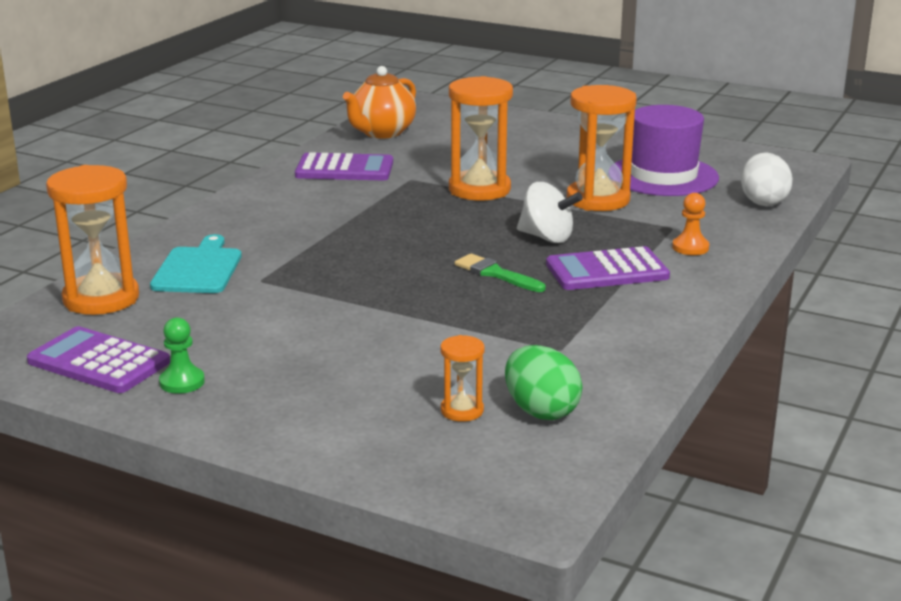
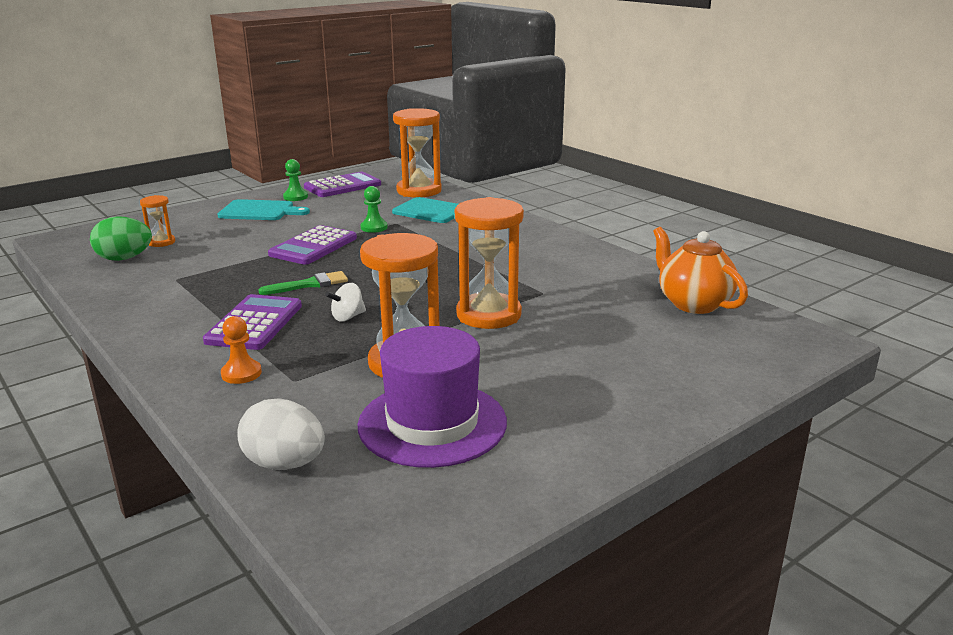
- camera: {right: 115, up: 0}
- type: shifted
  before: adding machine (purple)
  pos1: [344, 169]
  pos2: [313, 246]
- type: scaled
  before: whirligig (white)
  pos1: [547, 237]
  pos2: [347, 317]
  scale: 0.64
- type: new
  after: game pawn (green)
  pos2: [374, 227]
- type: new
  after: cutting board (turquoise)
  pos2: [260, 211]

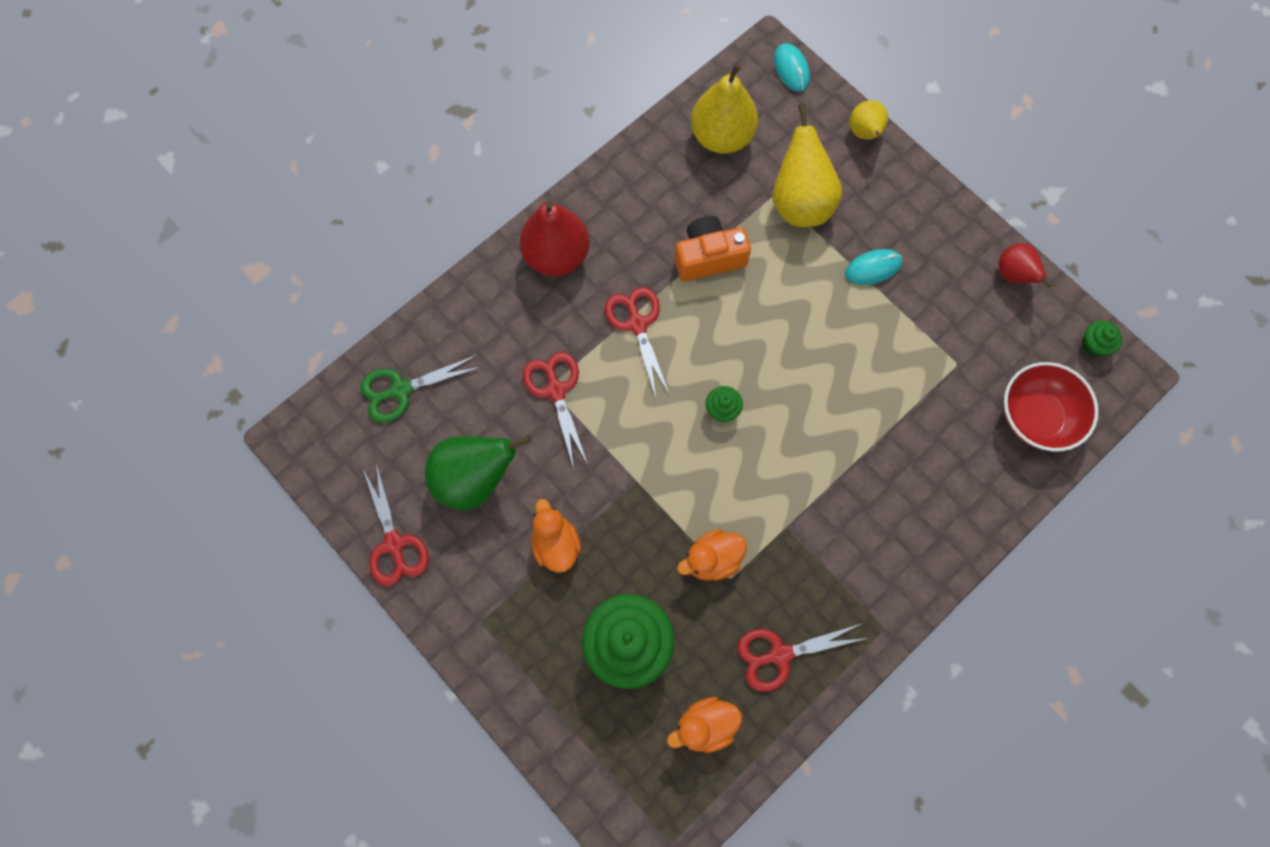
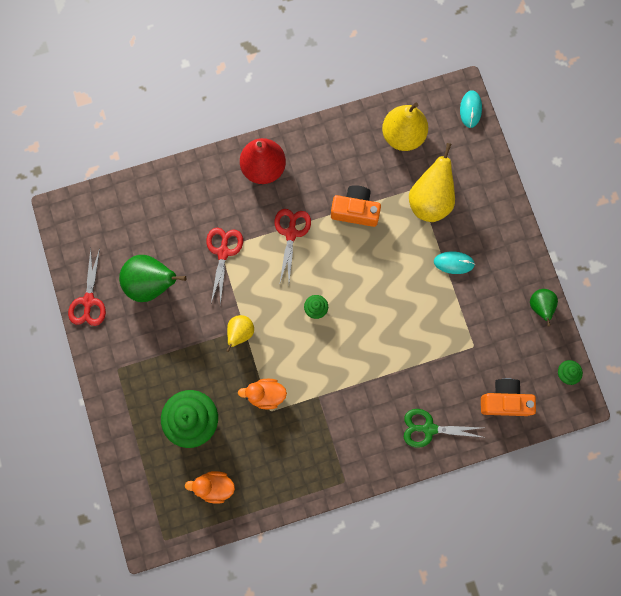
- camera: {right: 25, up: 5}
- type: shifted
  before: pear (golden)
  pos1: [865, 134]
  pos2: [240, 333]
- type: repainted
  before: pear (crimson)
  after: pear (green)
  pos1: [1013, 275]
  pos2: [540, 307]
- type: shifted
  before: shears (green)
  pos1: [401, 390]
  pos2: [429, 428]
- type: swapped
  before: serving bowl (crimson)
  after: photo camera (orange-coloured)
  pos1: [1036, 416]
  pos2: [504, 401]
- type: gone
  before: toy duck (orange-coloured)
  pos1: [556, 544]
- type: gone
  before: shears (crimson)
  pos1: [780, 654]

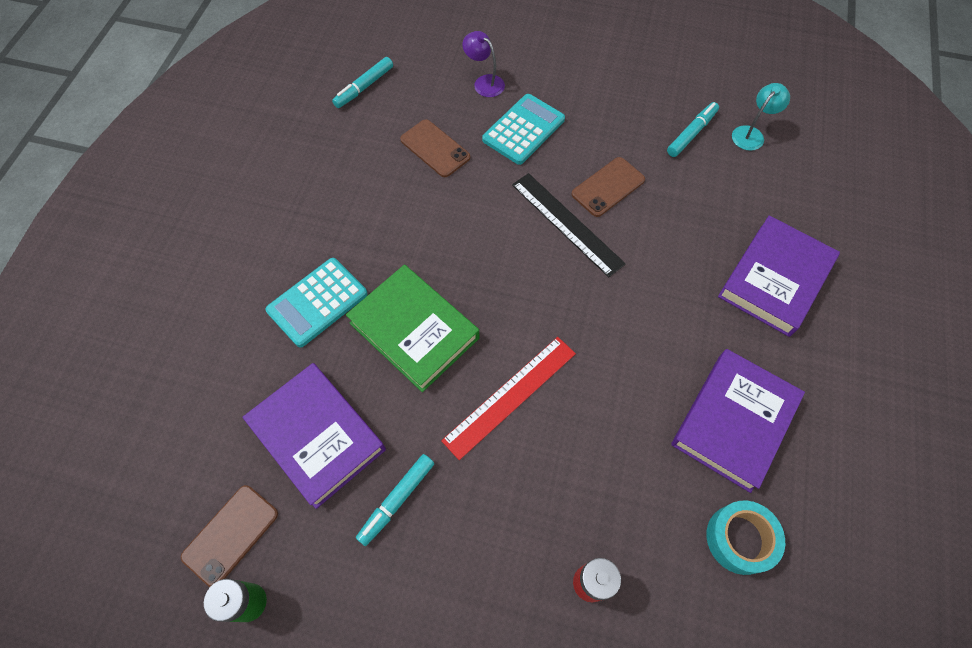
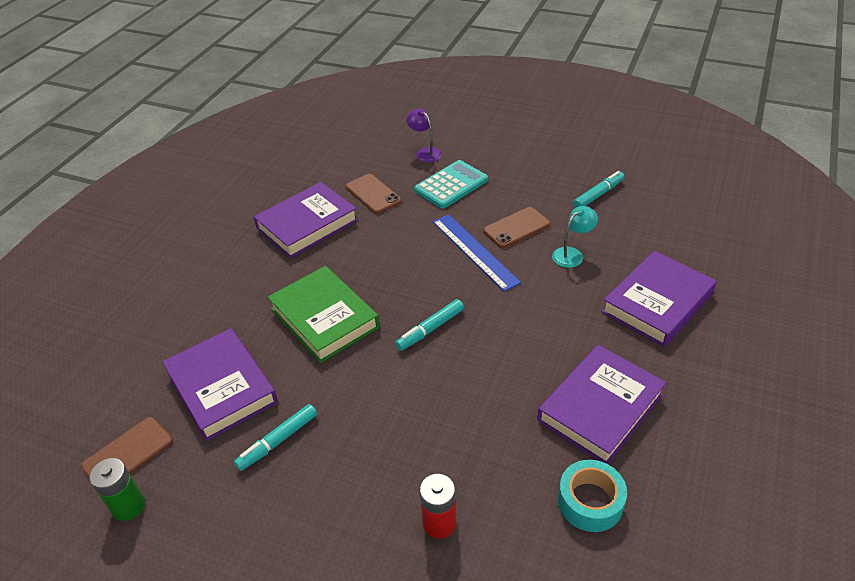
- camera: {right: 10, up: -20}
- type: shifted
  before: marker (turquoise)
  pos1: [364, 87]
  pos2: [430, 329]
- type: shifted
  before: reading lamp (turquoise)
  pos1: [751, 134]
  pos2: [572, 254]
- type: repainted
  before: straightedge (ebony)
  after: straightedge (royal blue)
  pos1: [567, 223]
  pos2: [475, 251]
- type: gone
  before: adding machine (turquoise)
  pos1: [317, 302]
- type: gone
  before: straightedge (crimson)
  pos1: [510, 396]
- type: new
  after: book (purple)
  pos2: [307, 224]

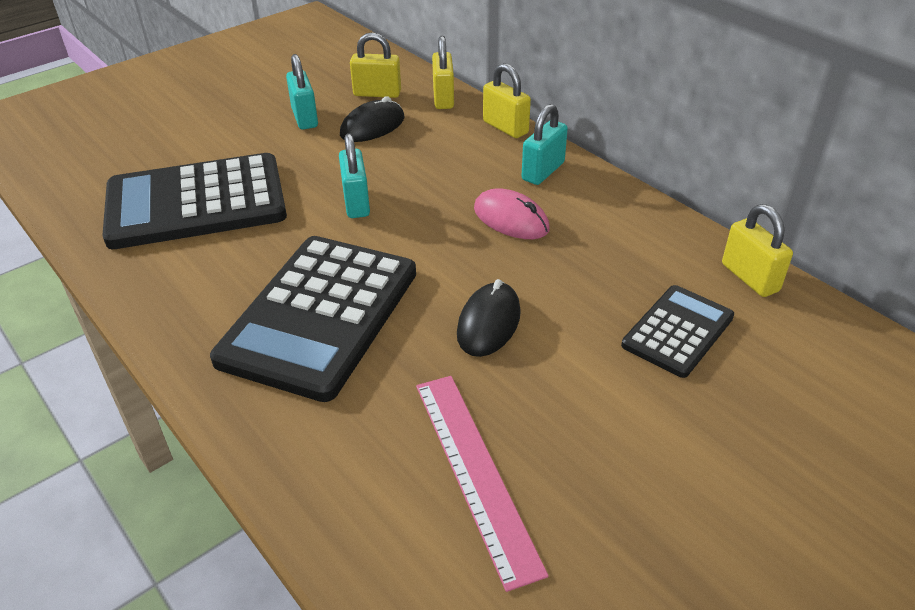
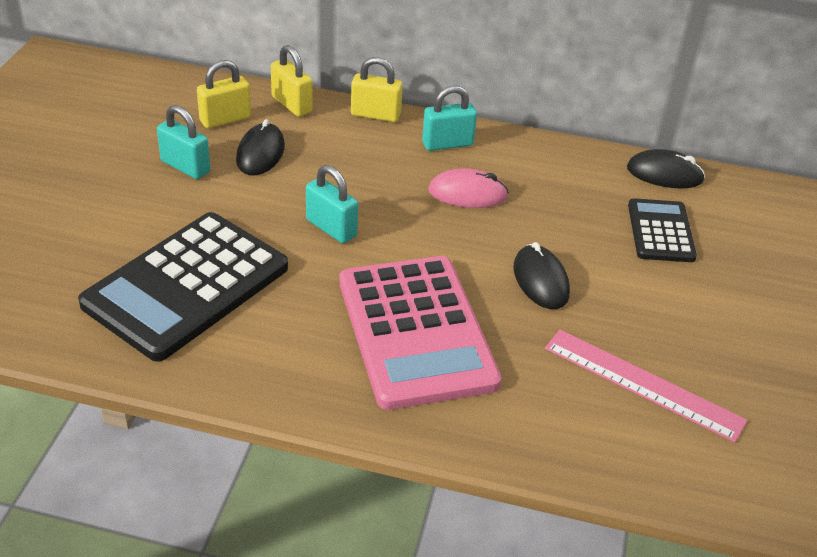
- camera: {right: -40, up: 0}
- type: rotated
  before: lock (turquoise)
  pos1: [543, 171]
  pos2: [447, 144]
  turn: 75
- type: swapped
  before: lock (golden)
  after: mouse (ebony)
  pos1: [749, 277]
  pos2: [664, 174]
- type: repainted
  before: adding machine (ebony)
  after: adding machine (rosy)
  pos1: [320, 315]
  pos2: [416, 331]

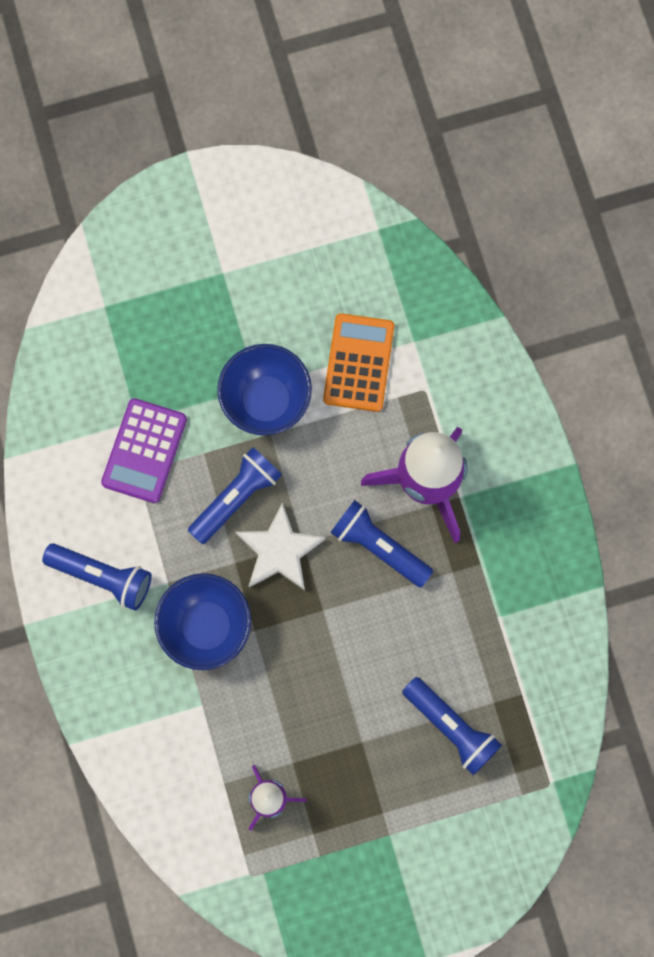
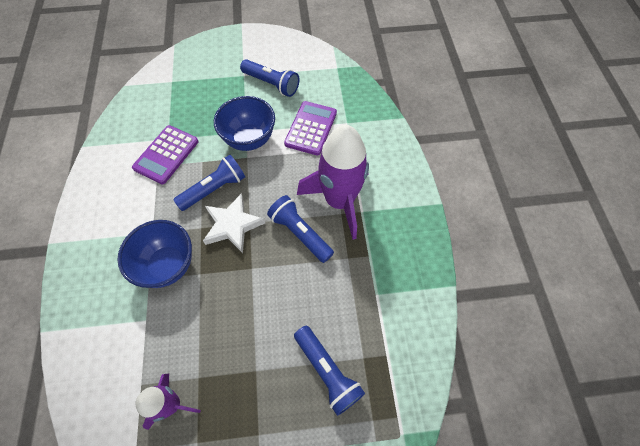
- camera: {right: 10, up: -15}
- type: repainted
  before: adding machine (orange-coloured)
  after: adding machine (purple)
  pos1: [359, 363]
  pos2: [311, 128]
- type: shifted
  before: pocket torch (royal blue)
  pos1: [102, 576]
  pos2: [271, 84]

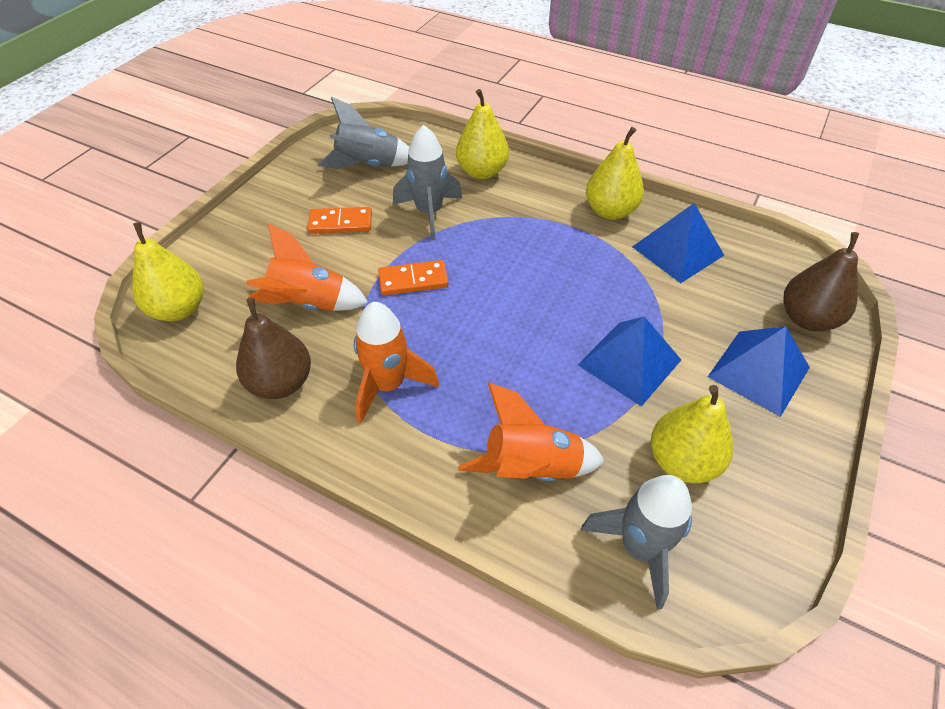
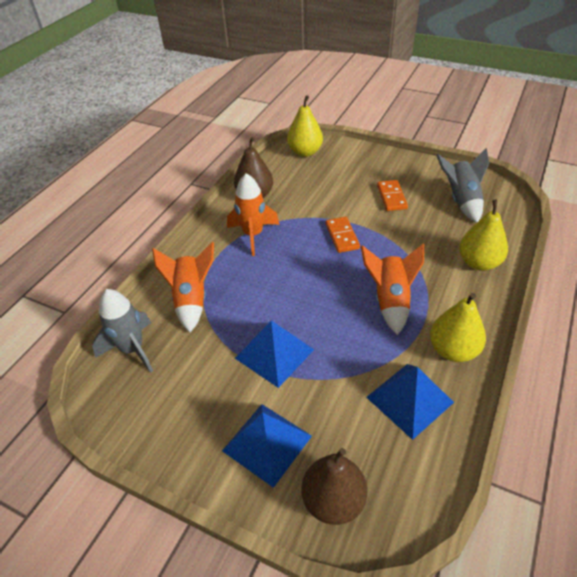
- camera: {right: 90, up: -5}
- type: gone
  before: spaceship (ash-grey)
  pos1: [429, 213]
- type: shifted
  before: spaceship (orange-coloured)
  pos1: [309, 304]
  pos2: [390, 301]
- type: gone
  before: pear (golden)
  pos1: [682, 461]

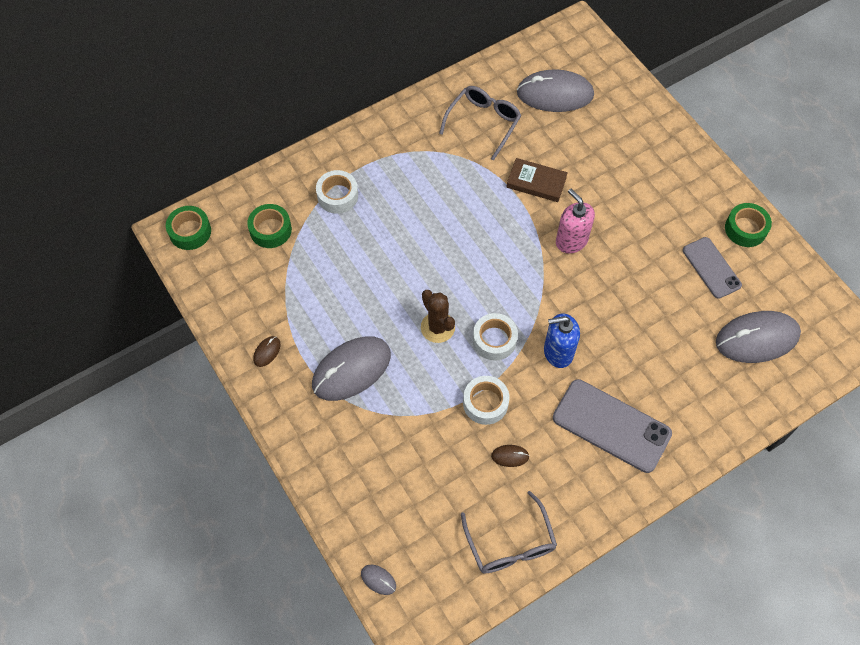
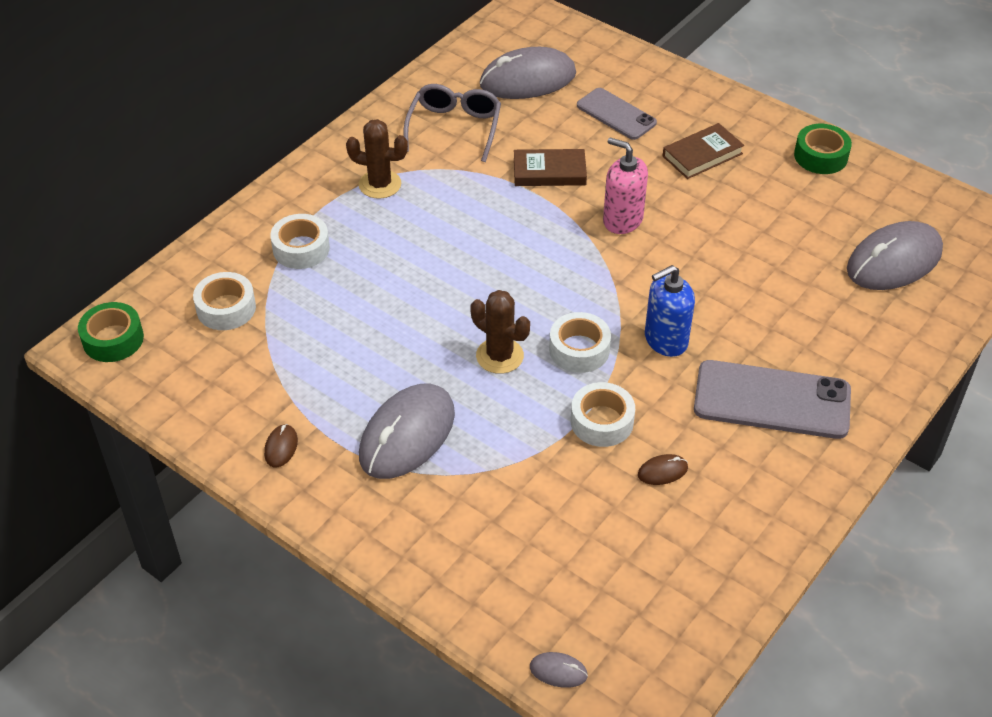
- camera: {right: -20, up: -15}
- type: repainted
  before: sticky tape (green)
  after: sticky tape (white)
  pos1: [270, 230]
  pos2: [226, 308]
- type: shifted
  before: phone (ash-grey)
  pos1: [711, 268]
  pos2: [616, 114]
- type: gone
  before: eyeglasses (ash-grey)
  pos1: [510, 544]
- type: new
  after: cactus (dark brown)
  pos2: [380, 184]
- type: new
  after: book (dark brown)
  pos2: [702, 155]

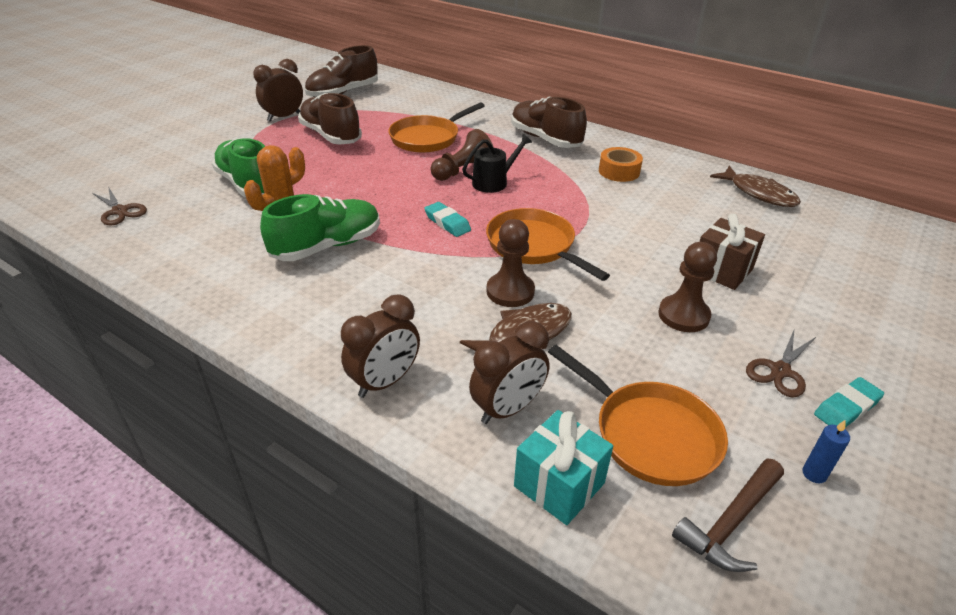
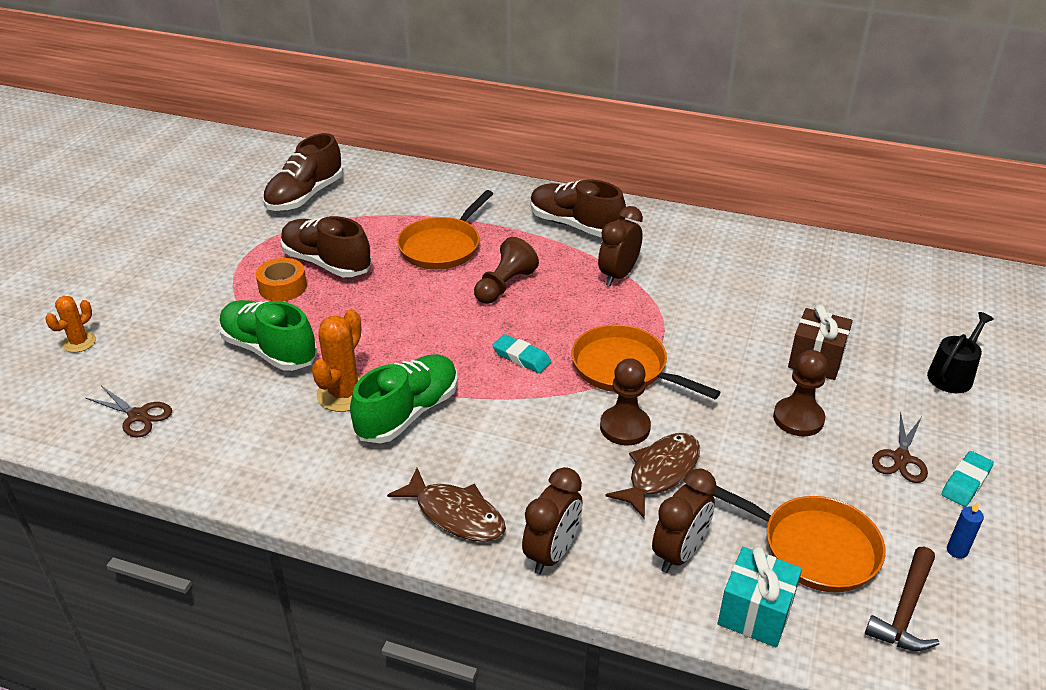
- camera: {right: -15, up: 0}
- type: shifted
  before: clock (dark brown)
  pos1: [284, 117]
  pos2: [618, 275]
- type: shifted
  before: watering can (ebony)
  pos1: [493, 182]
  pos2: [952, 375]
- type: shifted
  before: sticky tape (orange-coloured)
  pos1: [619, 171]
  pos2: [283, 287]
- type: shifted
  before: toy fish (dark brown)
  pos1: [758, 193]
  pos2: [455, 514]
- type: new
  after: cactus (orange-coloured)
  pos2: [79, 342]

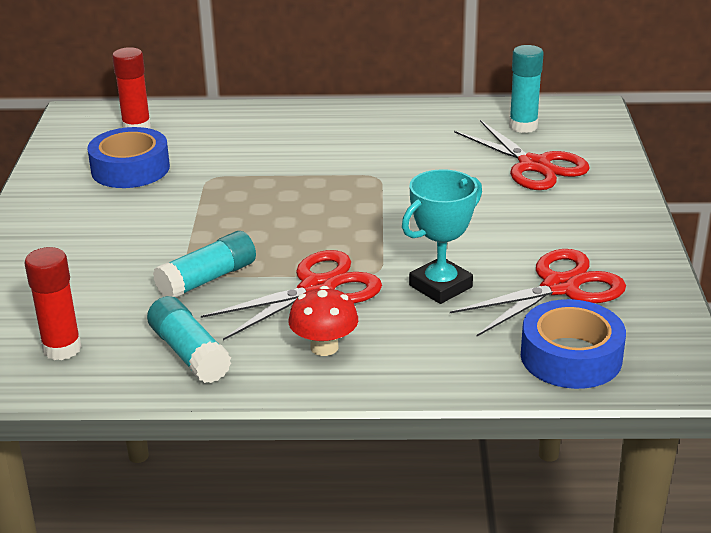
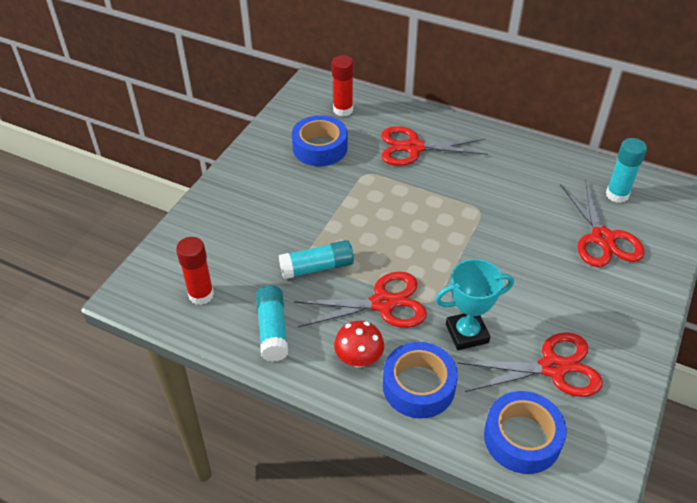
- camera: {right: 25, up: 15}
- type: new
  after: shears (crimson)
  pos2: [414, 148]
- type: new
  after: sticky tape (royal blue)
  pos2: [418, 386]

